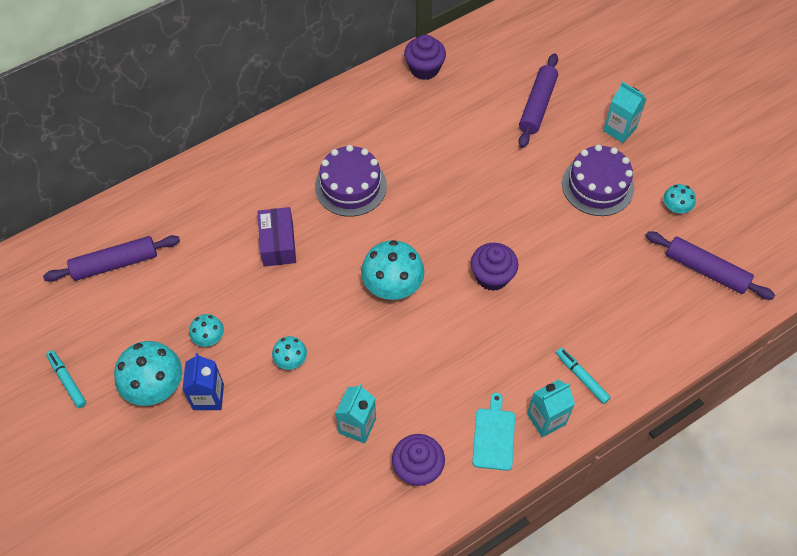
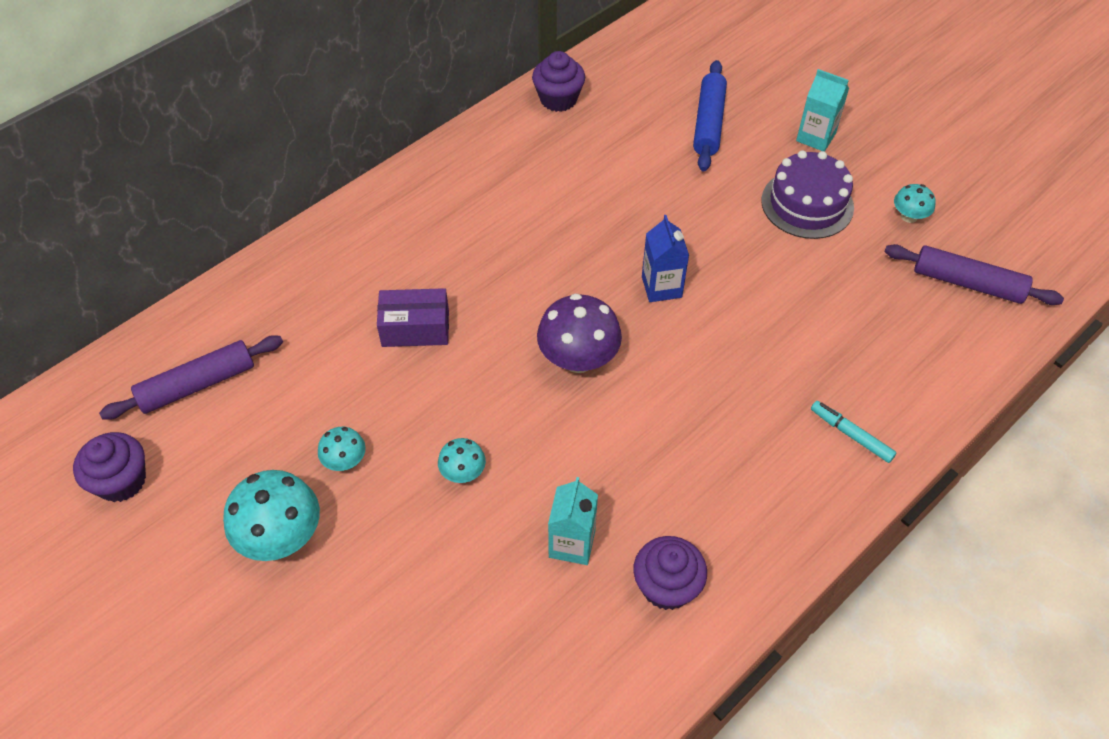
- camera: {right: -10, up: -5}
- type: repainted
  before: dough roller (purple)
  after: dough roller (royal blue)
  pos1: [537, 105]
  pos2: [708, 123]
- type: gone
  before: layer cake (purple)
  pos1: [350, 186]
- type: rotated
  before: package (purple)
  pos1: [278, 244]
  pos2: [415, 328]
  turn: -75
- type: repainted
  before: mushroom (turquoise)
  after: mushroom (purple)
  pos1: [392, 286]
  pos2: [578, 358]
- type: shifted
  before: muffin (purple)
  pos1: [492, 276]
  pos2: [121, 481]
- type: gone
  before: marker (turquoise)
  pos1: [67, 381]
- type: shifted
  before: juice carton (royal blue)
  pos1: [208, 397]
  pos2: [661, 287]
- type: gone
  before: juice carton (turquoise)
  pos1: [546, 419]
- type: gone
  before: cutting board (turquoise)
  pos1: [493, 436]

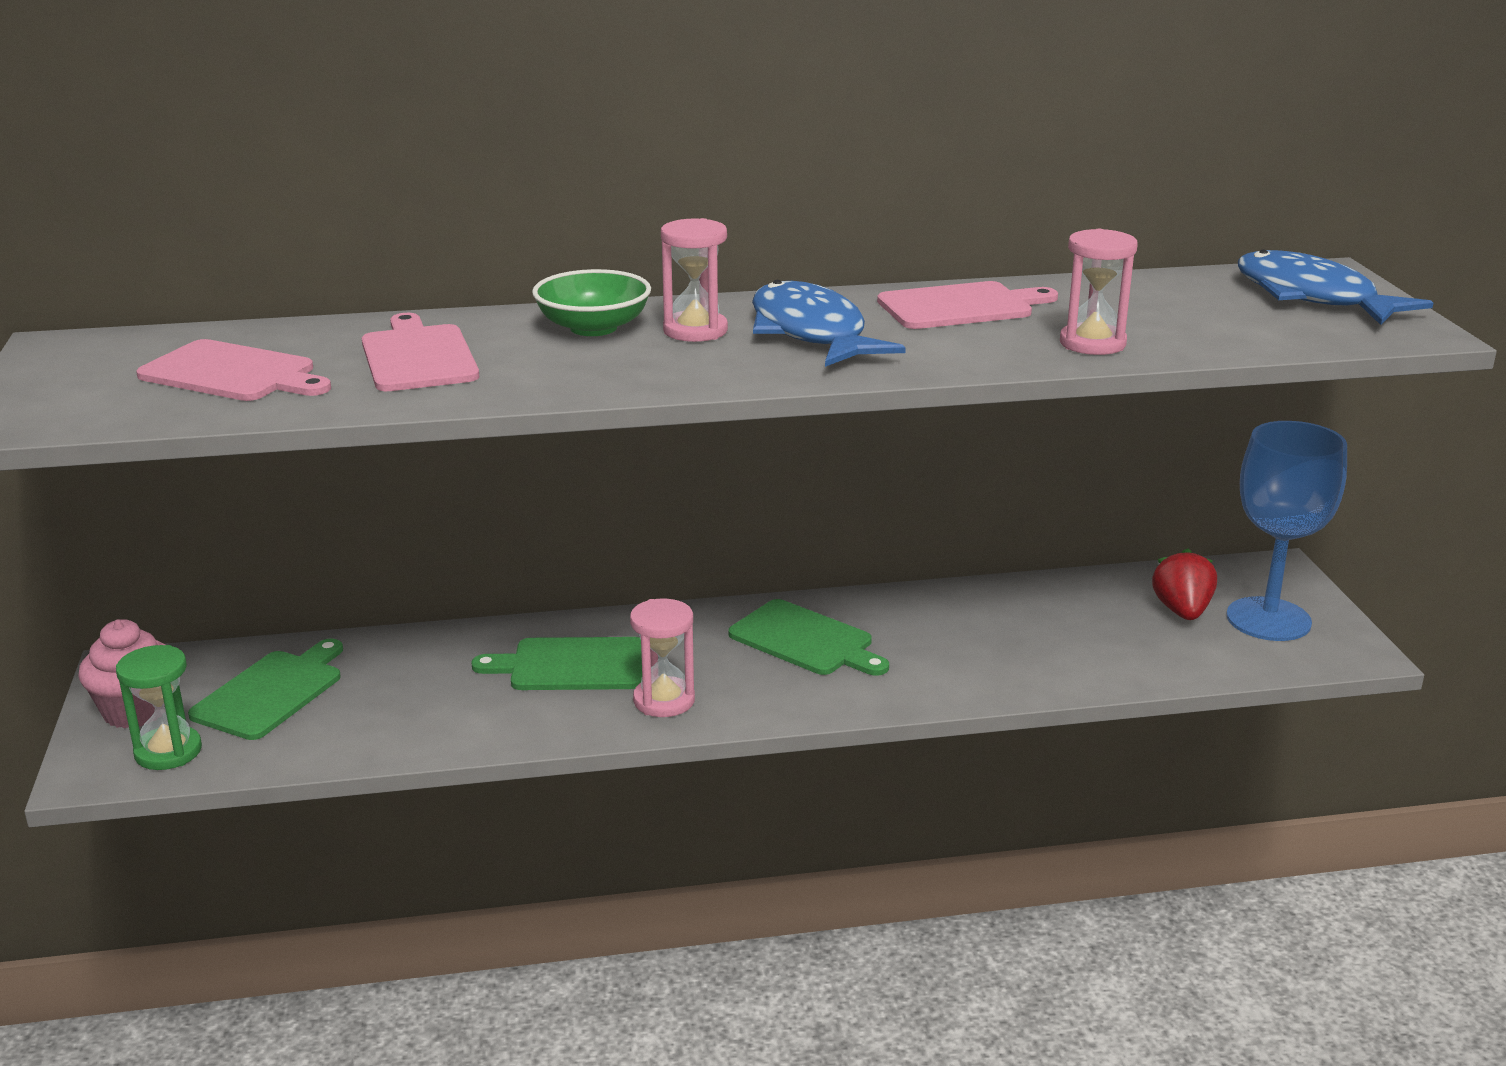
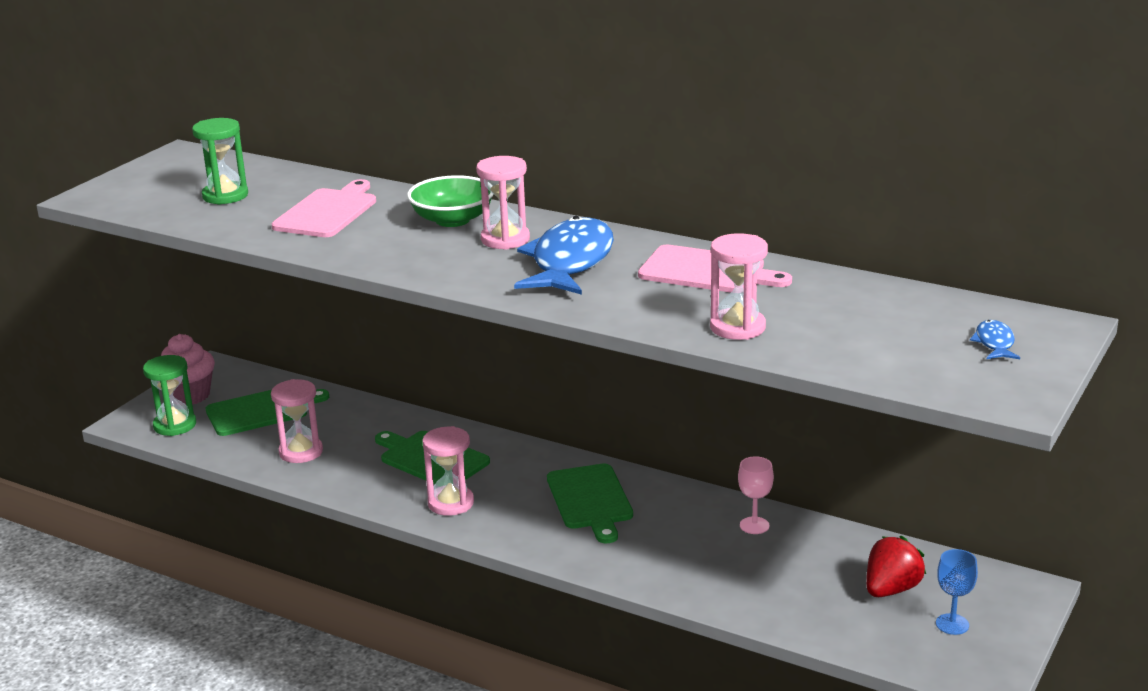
- camera: {right: 40, up: 0}
- type: scaled
  before: toy fish (royal blue)
  pos1: [1312, 297]
  pos2: [994, 343]
  scale: 0.43
- type: swapped
  before: cutting board (rosy)
  after: hourglass (green)
  pos1: [233, 373]
  pos2: [225, 196]
- type: scaled
  before: chalice (royal blue)
  pos1: [1268, 619]
  pos2: [952, 624]
  scale: 0.43
- type: new
  after: hourglass (rosy)
  pos2: [301, 452]
- type: new
  after: chalice (rosy)
  pos2: [754, 525]

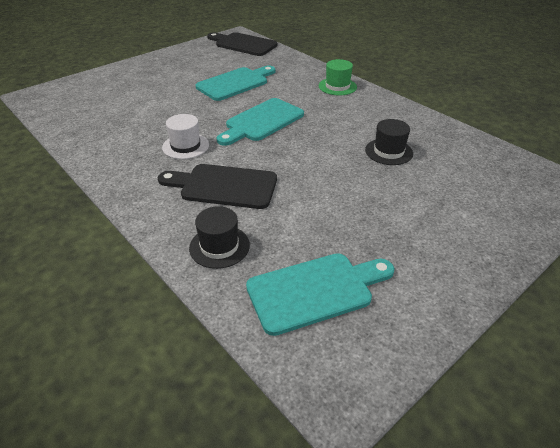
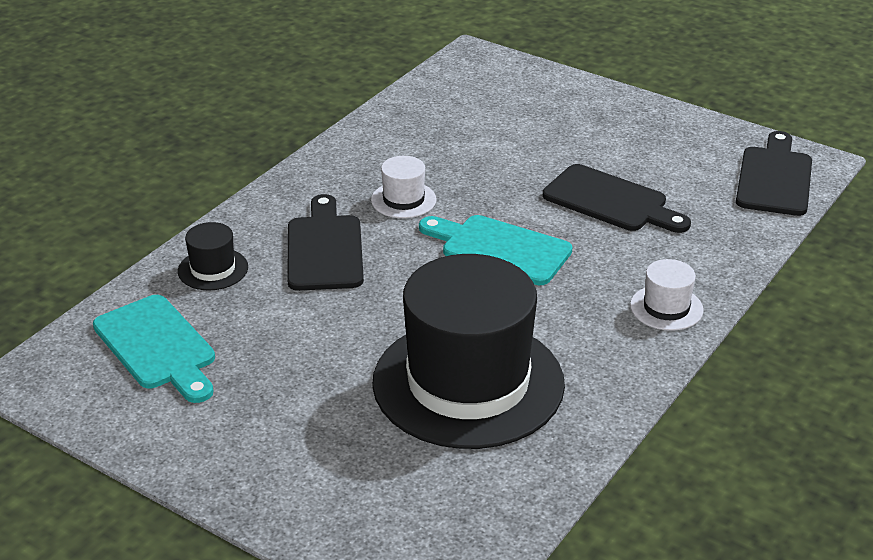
- camera: {right: 75, up: -5}
- type: repainted
  before: hat (green)
  after: hat (white)
  pos1: [337, 86]
  pos2: [666, 308]
- type: repainted
  before: cutting board (turquoise)
  after: cutting board (ebony)
  pos1: [235, 83]
  pos2: [610, 201]
- type: scaled
  before: hat (ebony)
  pos1: [388, 151]
  pos2: [468, 383]
  scale: 2.47

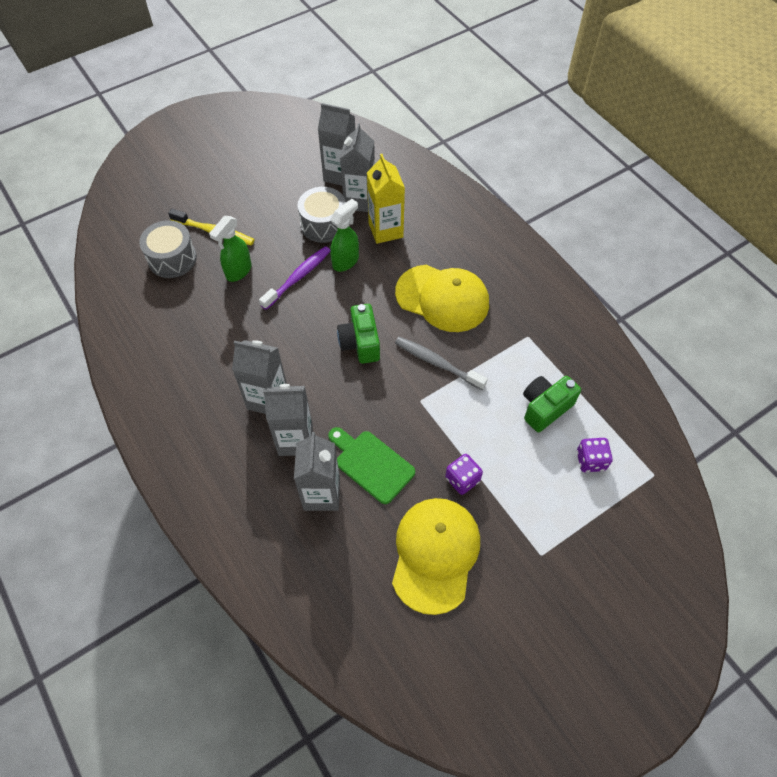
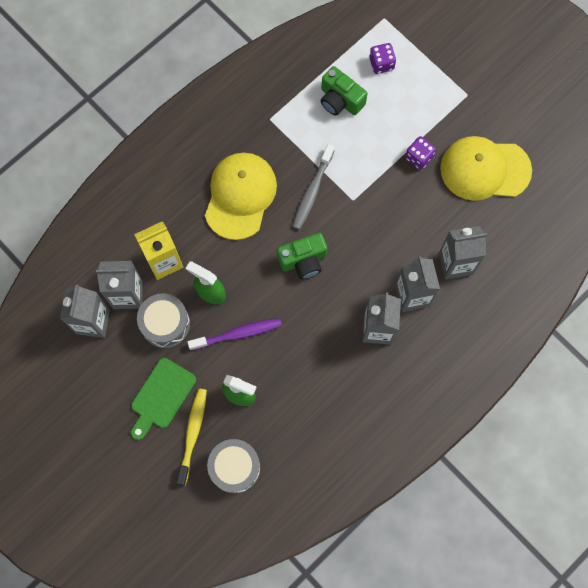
- camera: {right: -100, up: 15}
- type: rotated
  before: tooth brush (purple)
  pos1: [298, 277]
  pos2: [238, 334]
  turn: 135
- type: shifted
  before: cutting board (green)
  pos1: [371, 464]
  pos2: [161, 396]

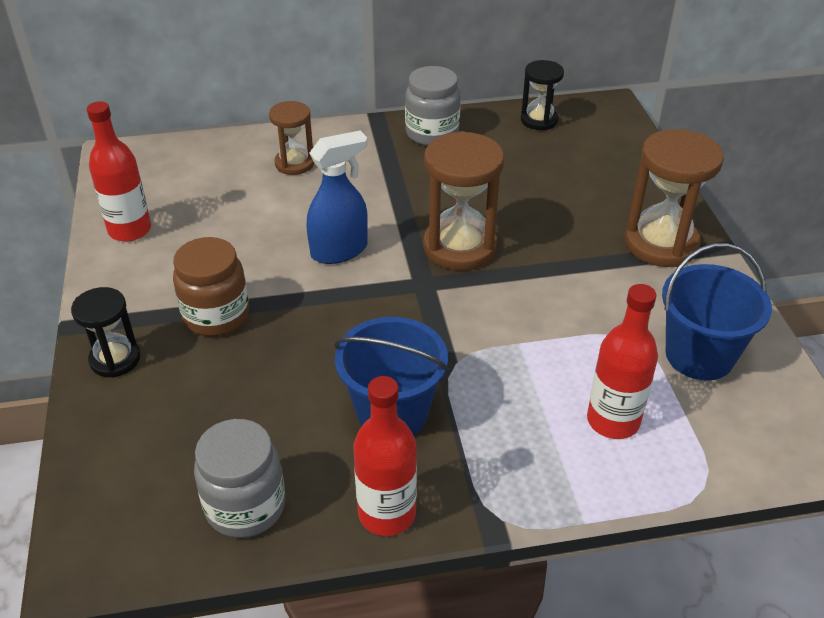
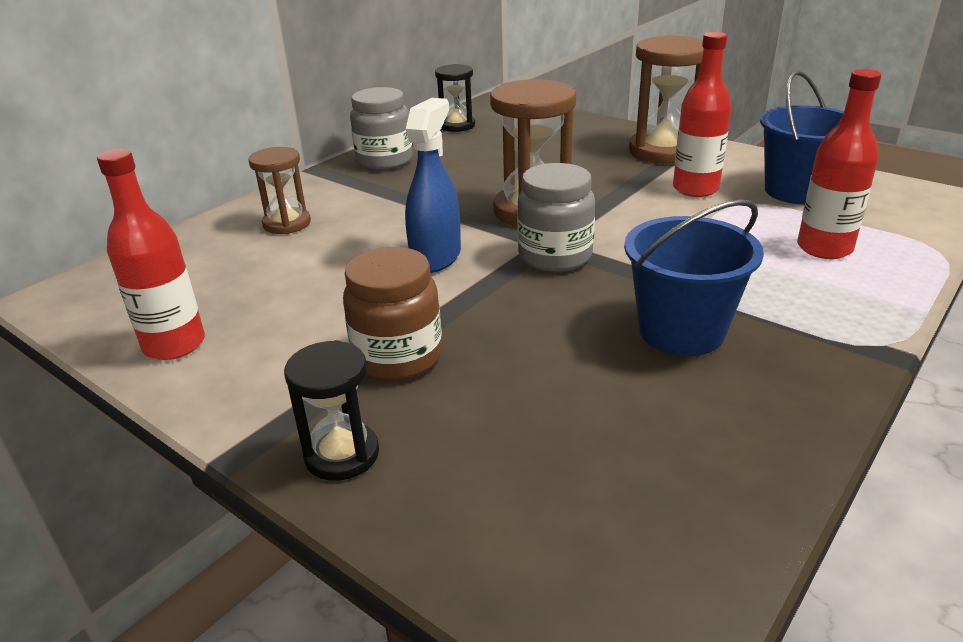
- camera: {right: -40, up: -10}
- type: shifted
  before: drink bottle (crimson)
  pos1: [387, 513]
  pos2: [695, 189]
- type: shifted
  before: jam jar (ash-grey)
  pos1: [245, 506]
  pos2: [555, 257]

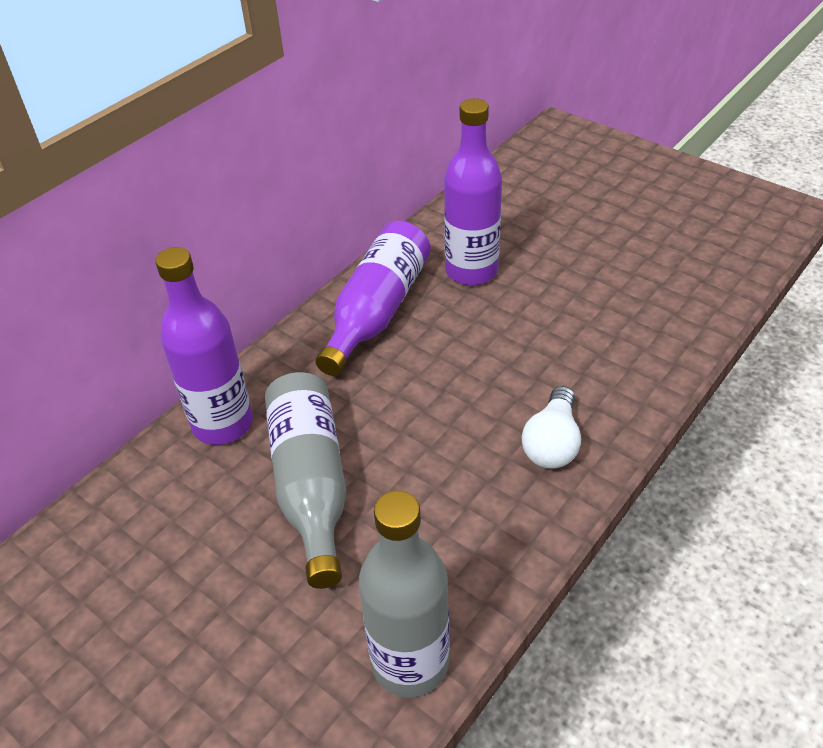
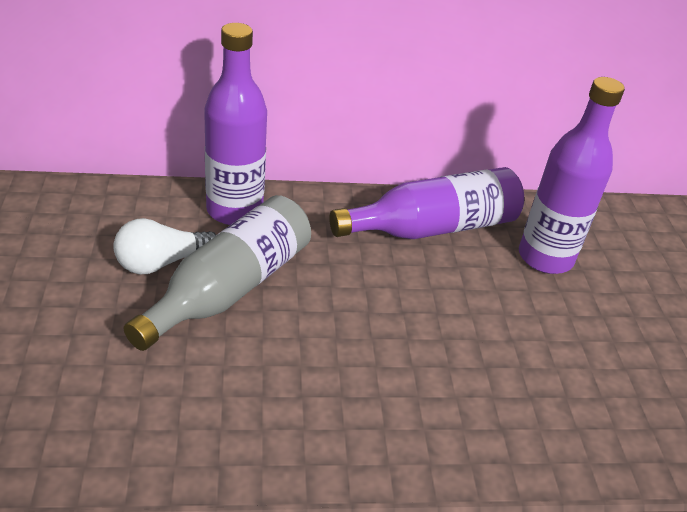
- camera: {right: 40, up: -5}
- type: shifted
  before: lightbulb (white)
  pos1: [552, 443]
  pos2: [161, 263]
- type: gone
  before: drink bottle (ash-grey)
  pos1: [410, 662]

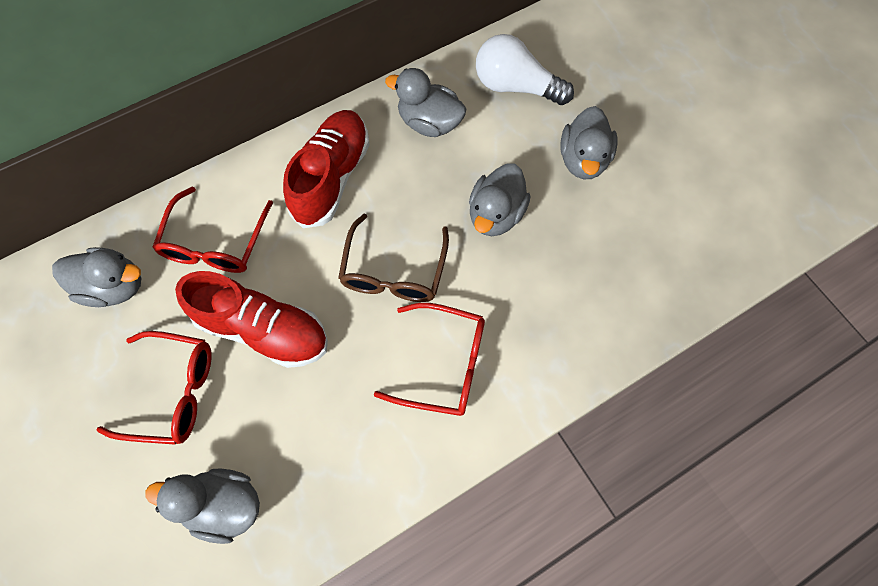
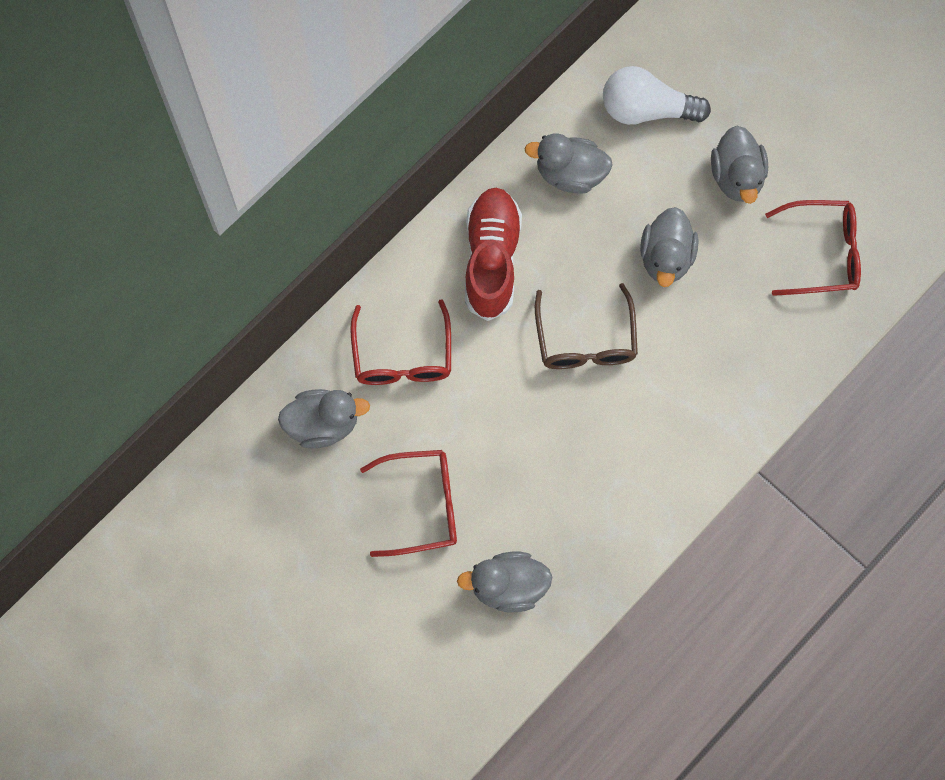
- camera: {right: -15, up: 5}
- type: gone
  before: lace-up shoe (crimson)
  pos1: [263, 329]
- type: shifted
  before: eyeglasses (crimson)
  pos1: [444, 364]
  pos2: [823, 253]

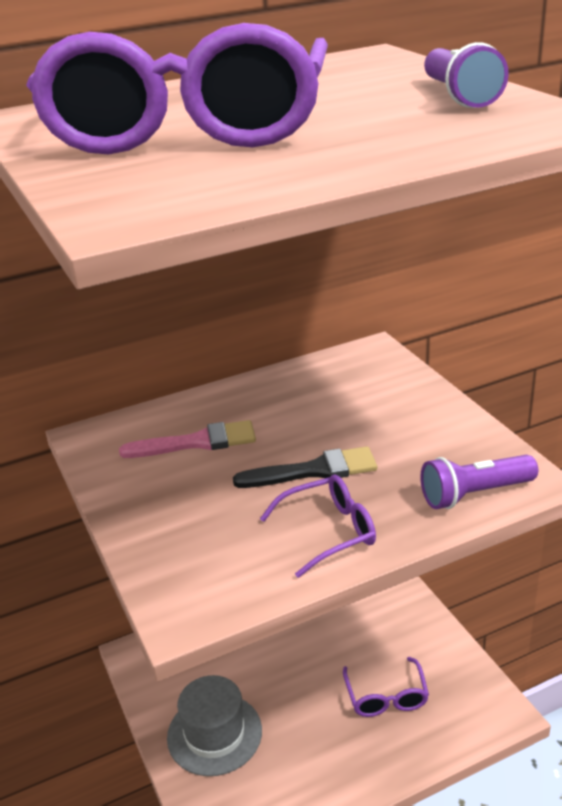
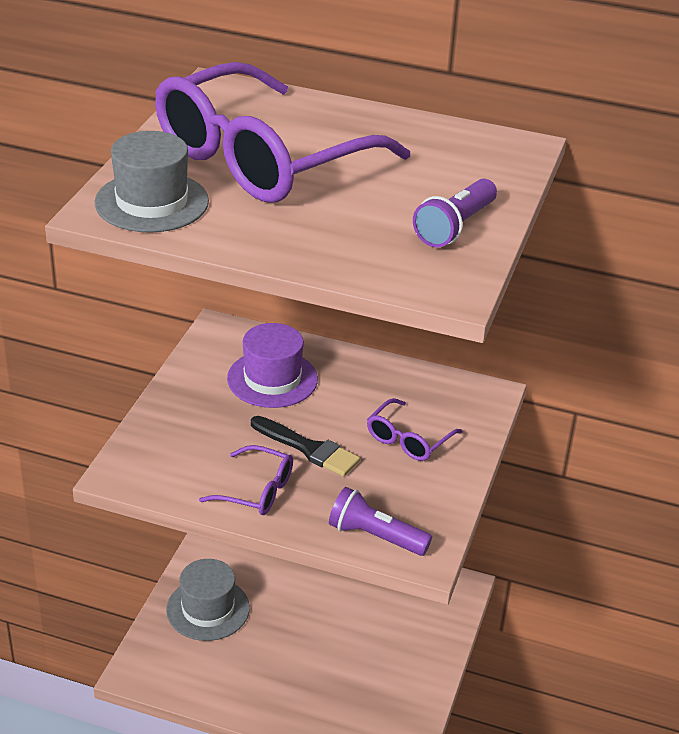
- camera: {right: 40, up: 5}
- type: swapped
  before: brush (rosy)
  after: hat (purple)
  pos1: [197, 442]
  pos2: [272, 379]
- type: shifted
  before: eyeglasses (purple)
  pos1: [386, 696]
  pos2: [408, 439]
- type: new
  after: hat (ash-grey)
  pos2: [152, 202]

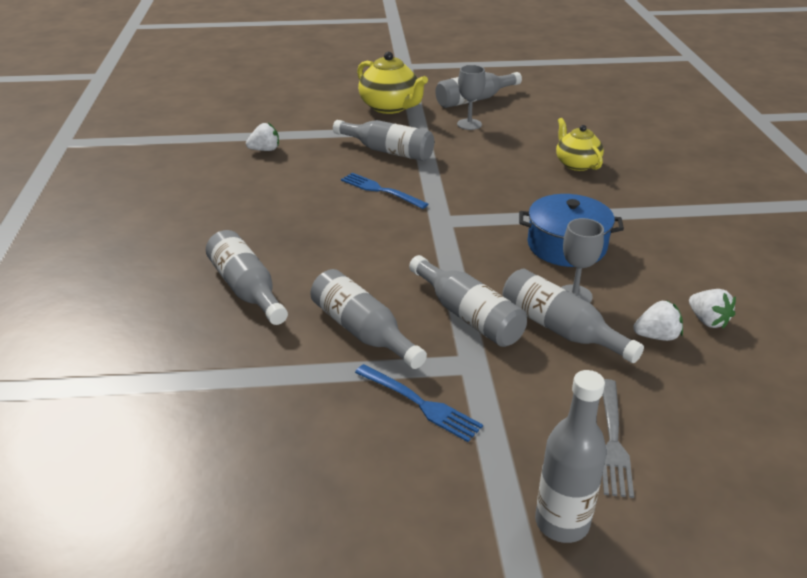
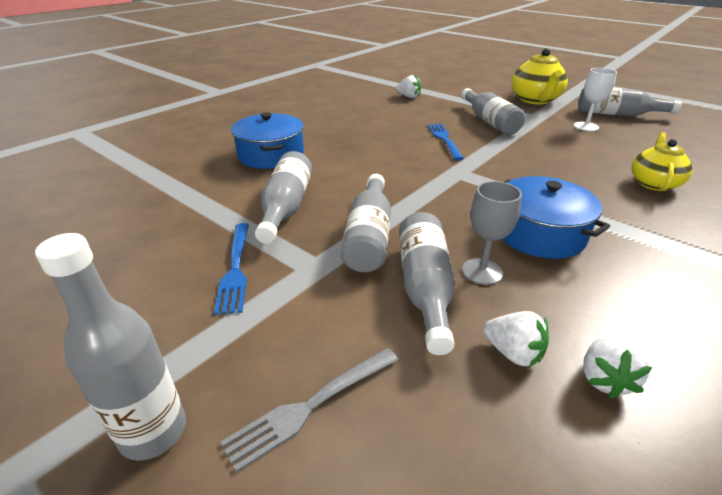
- camera: {right: 45, up: 0}
- type: repainted
  before: chalice (ash-grey)
  after: chalice (white)
  pos1: [469, 124]
  pos2: [586, 126]
- type: swapped
  before: drink bottle (ash-grey)
  after: stockpot (royal blue)
  pos1: [247, 289]
  pos2: [271, 155]

